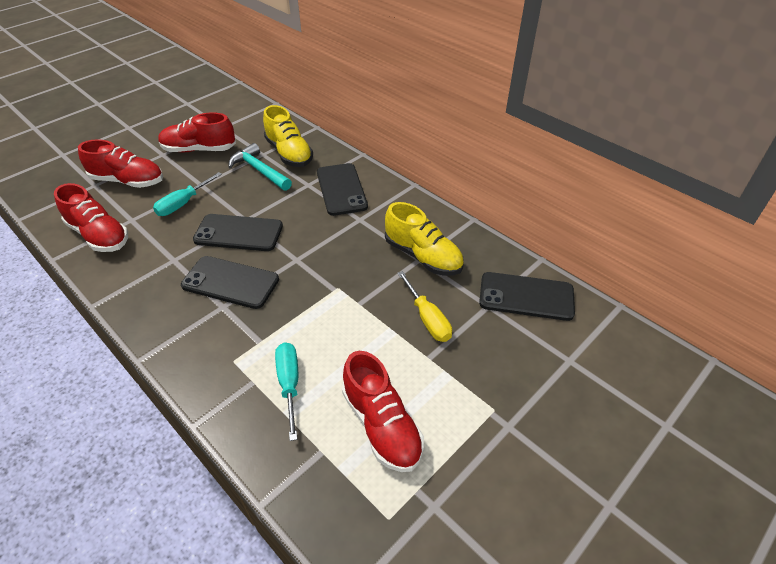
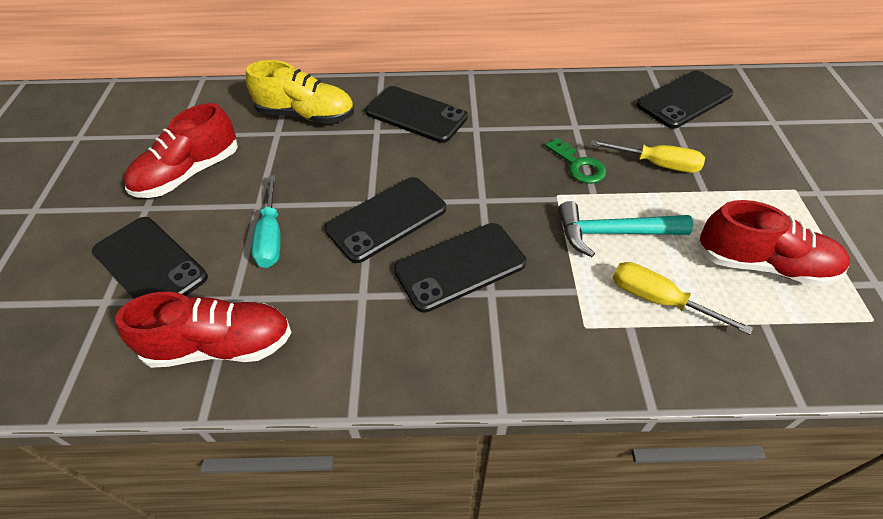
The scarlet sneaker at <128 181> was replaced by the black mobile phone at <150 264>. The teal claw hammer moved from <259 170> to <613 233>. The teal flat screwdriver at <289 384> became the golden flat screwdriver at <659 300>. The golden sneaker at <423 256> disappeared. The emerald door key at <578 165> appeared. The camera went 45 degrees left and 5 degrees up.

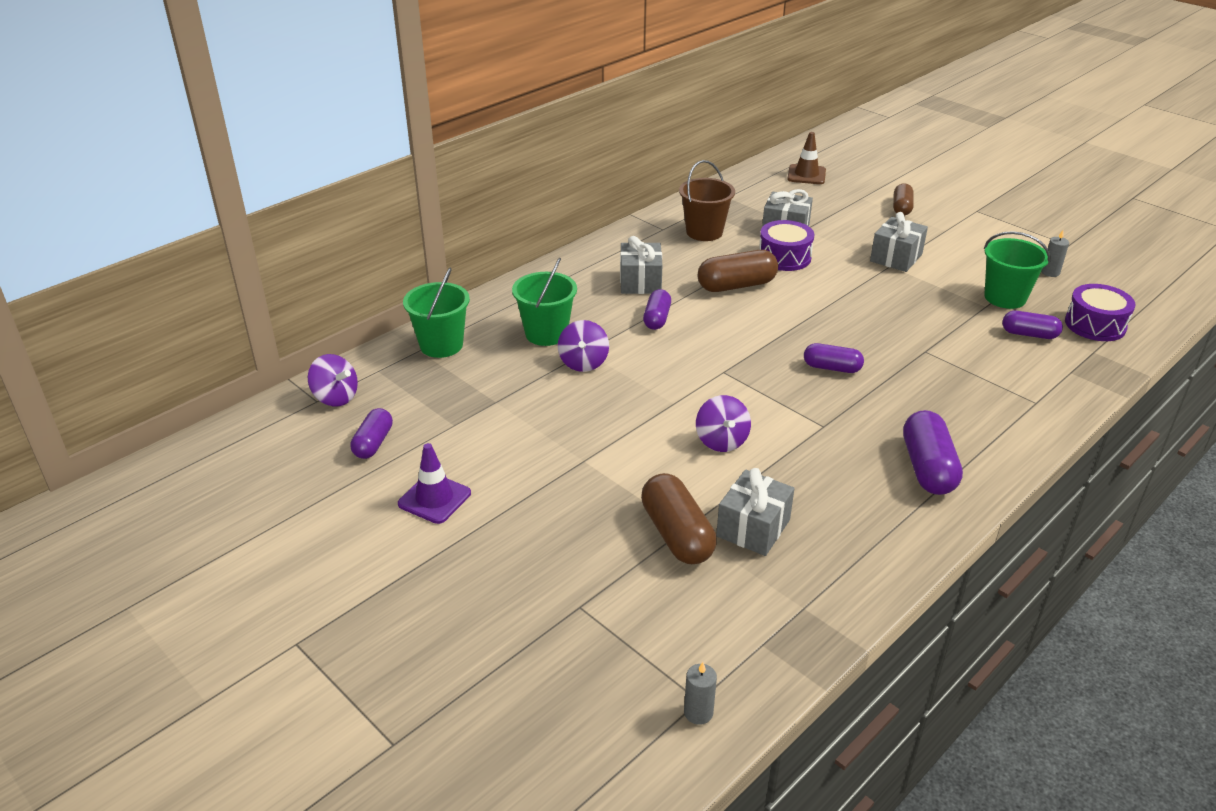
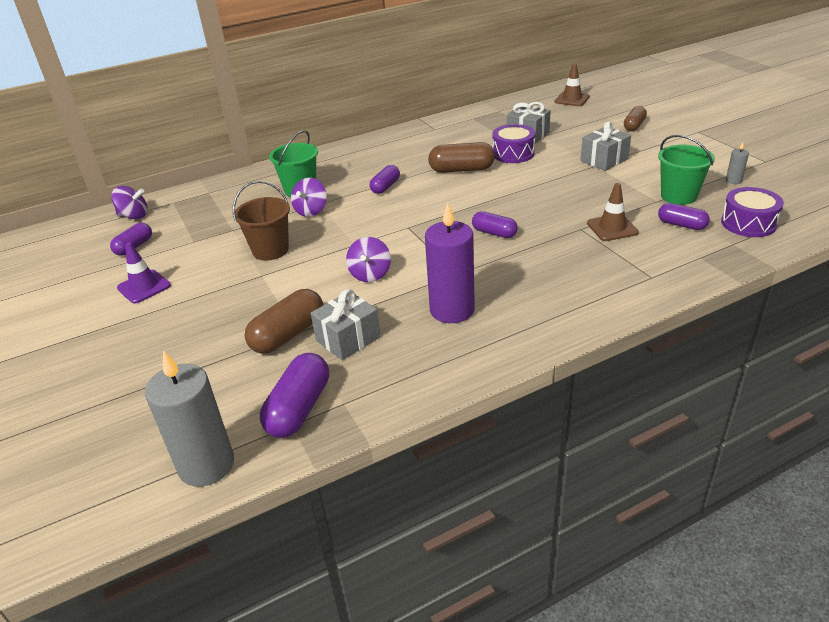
The royal purple toy top at <335 397> turned 45 degrees counterclockwise. The emerald pail at <441 345> disappeared. The grey present at <640 282> disappeared. The brown pill at <677 534> turned 45 degrees clockwise. The brown pail moved from <704 232> to <270 250>. The grey pillar candle at <698 712> changed to 2.33 times the size. The royal purple pill moved from <928 468> to <299 408>. The royal purple pillar candle at <452 310> appeared. The brown safety cone at <612 228> appeared. The camera went 20 degrees right and 0 degrees up.

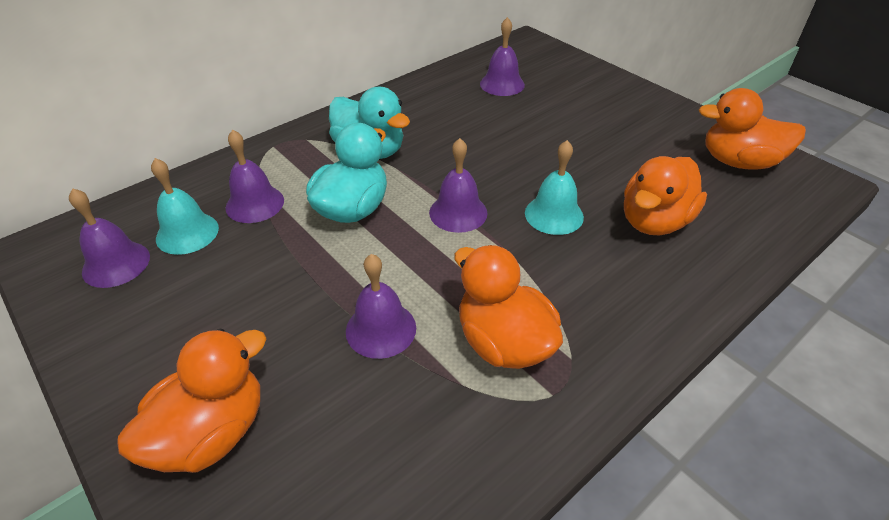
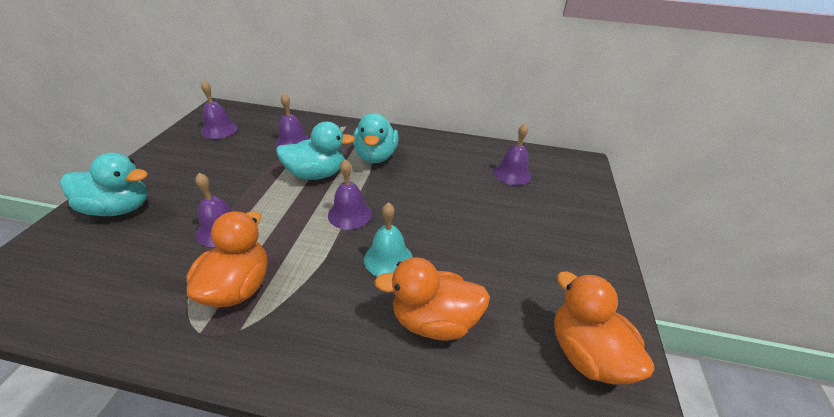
The orange toy duck at <211 433> became the teal toy duck at <119 208>. The teal hand bell at <187 233> disappeared. The camera went 50 degrees right and 5 degrees down.

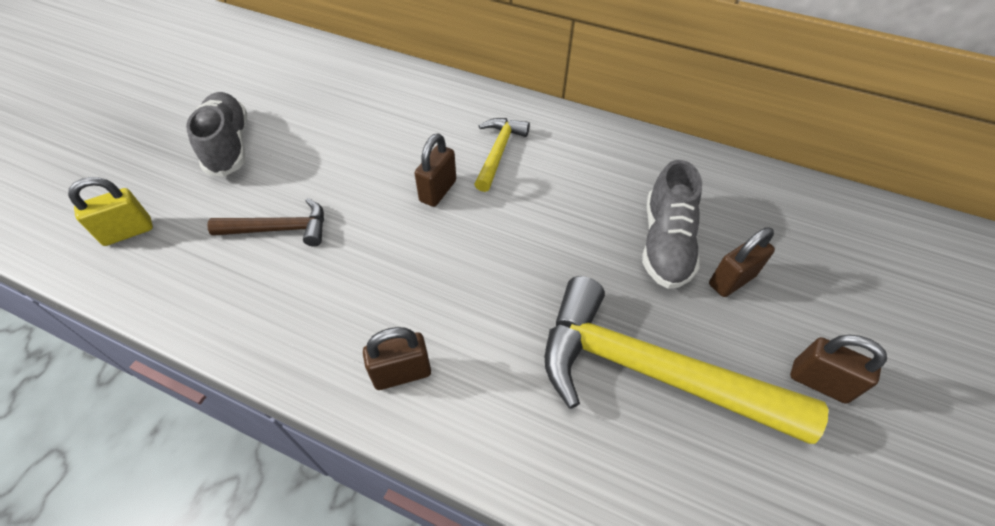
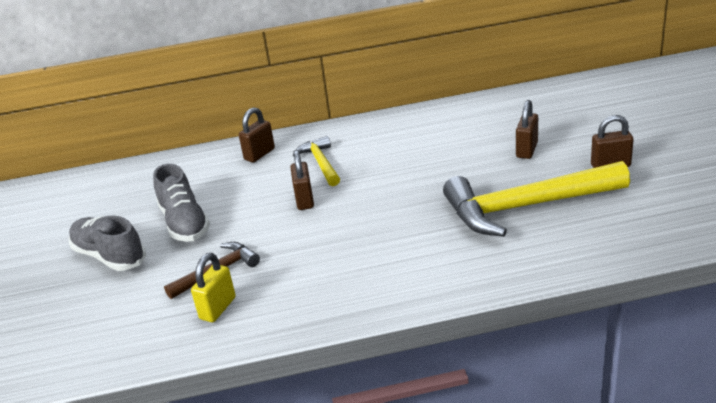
The golden small lock moved from <128 232> to <218 308>. The brown small lock moved from <402 373> to <259 154>. The grey sneaker moved from <665 243> to <184 223>. The camera went 30 degrees left and 20 degrees down.

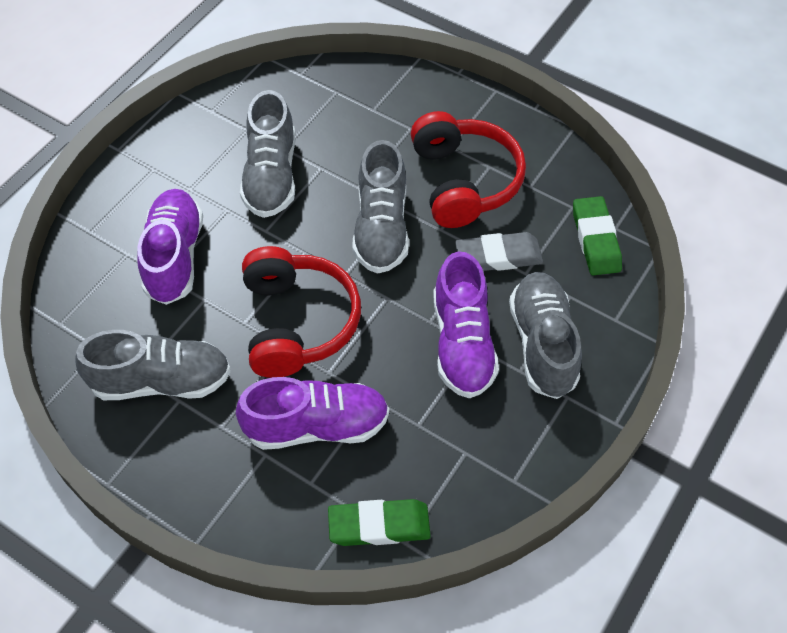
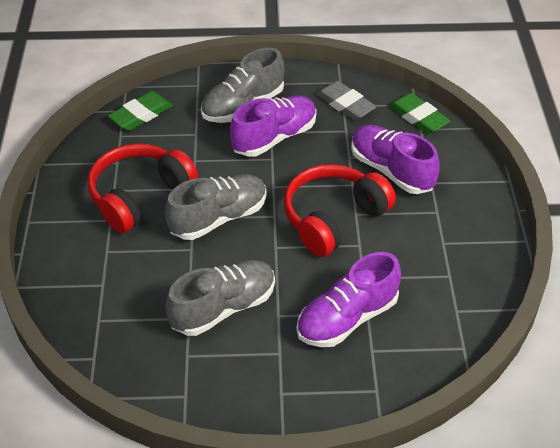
The grey sneaker at <161 381> disappeared. The grey gum eraser moved from <498 256> to <345 104>. The camera went 125 degrees left and 10 degrees down.

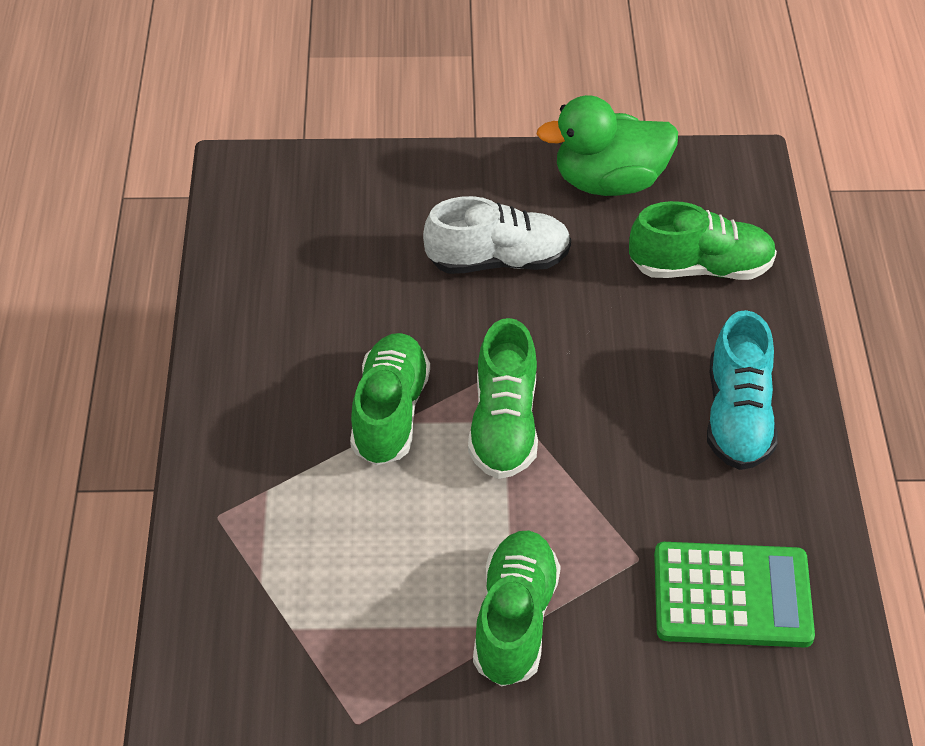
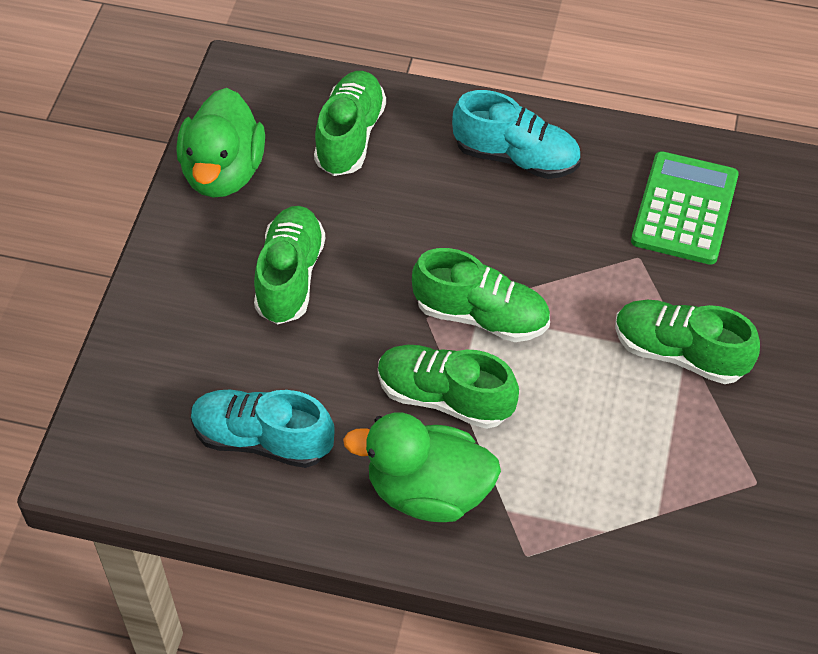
The snow-white sneaker at <498 260> became the emerald sneaker at <290 277>. The teal sneaker at <262 439> appeared. The emerald toy duck at <428 491> appeared. The camera went 75 degrees left and 5 degrees up.

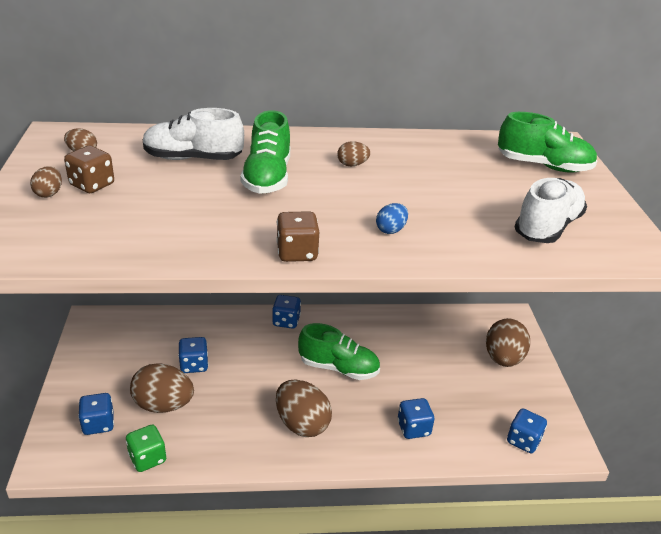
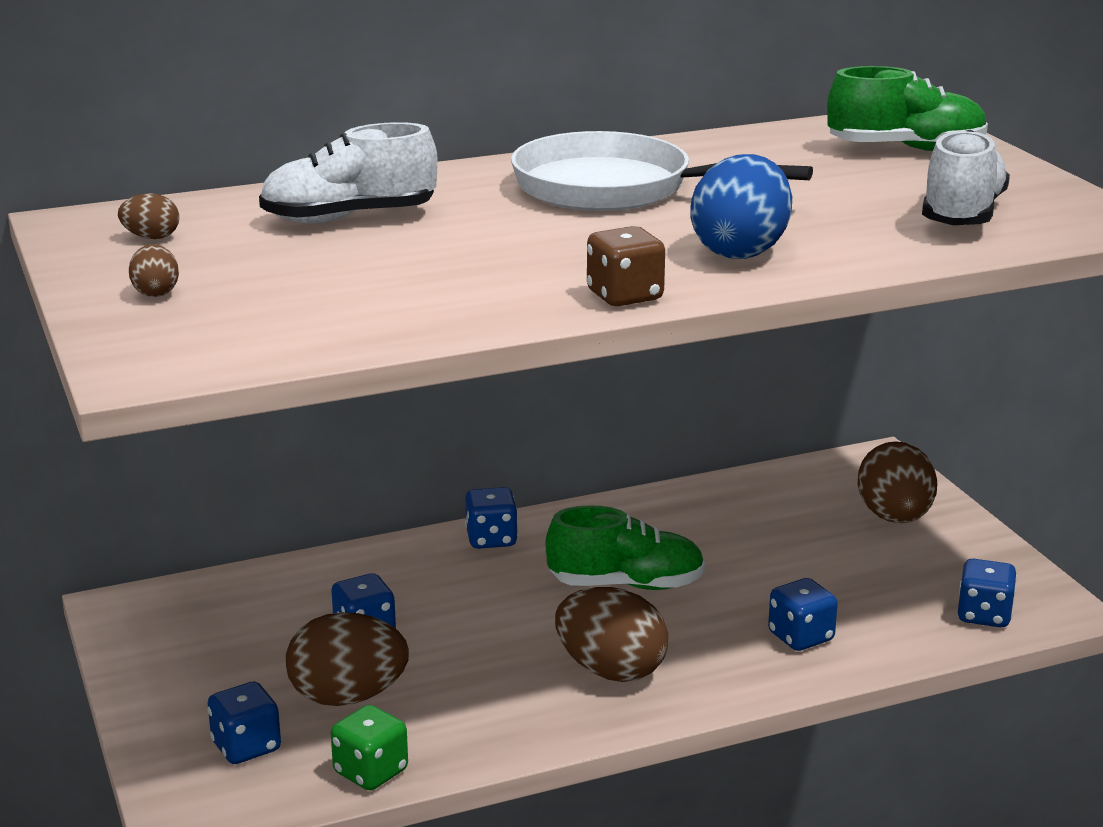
The brown dice at <92 185> disappeared. The emerald sneaker at <267 178> disappeared. The brown egg at <352 165> was replaced by the snow-white skillet at <614 189>. The royal blue egg at <391 230> changed to 2.12 times the size. The camera went 15 degrees left and 10 degrees down.

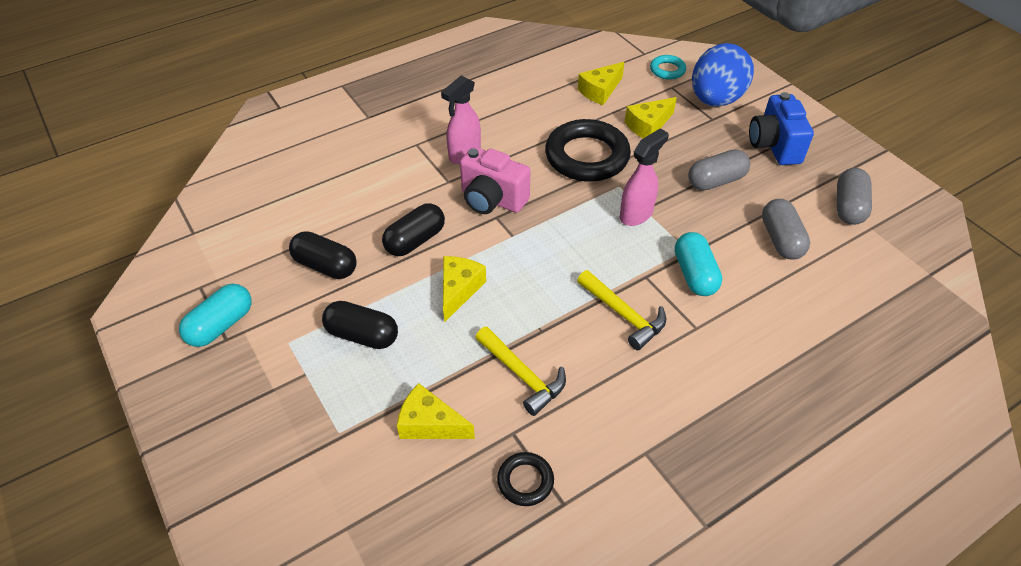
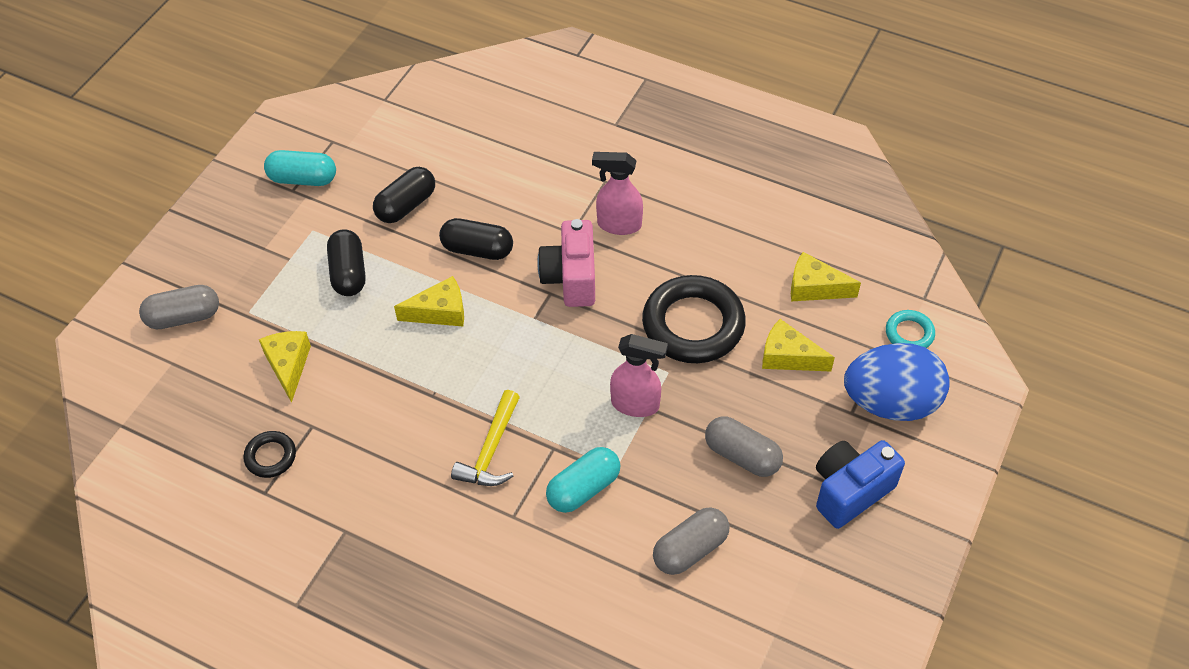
The black pill at <325 266> turned 45 degrees clockwise. The golden claw hammer at <522 375> disappeared. The grey pill moved from <848 207> to <184 317>. The camera went 60 degrees right and 5 degrees up.

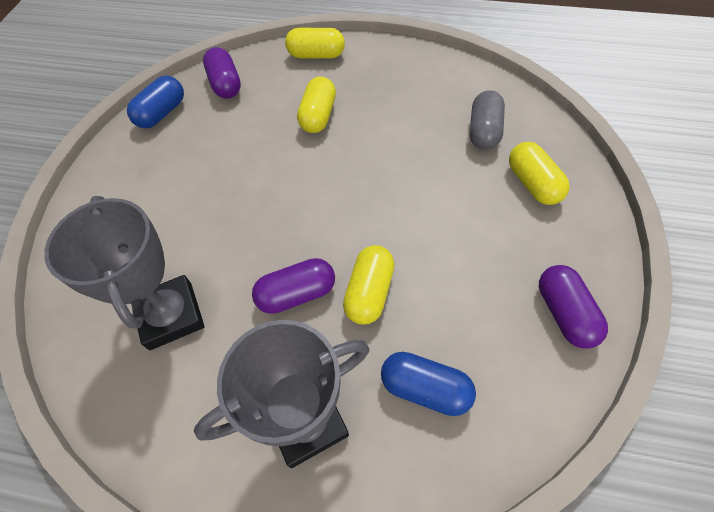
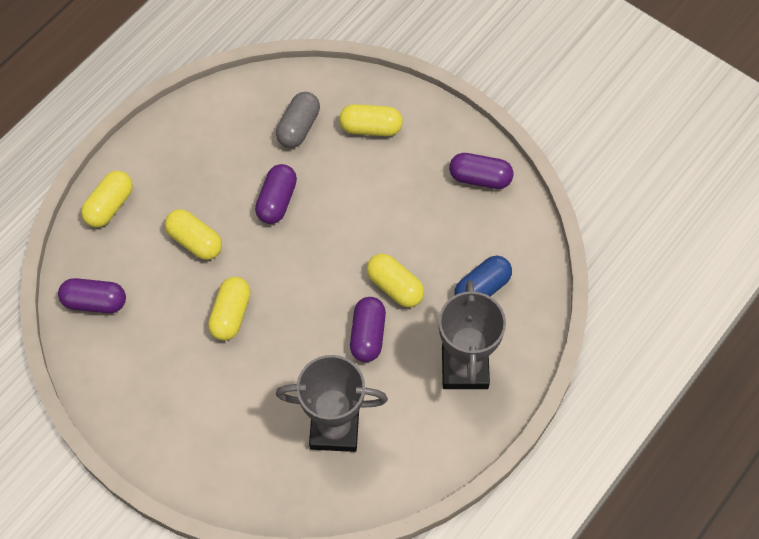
The royal blue pill at <162 113> disappeared. The grey pill at <484 131> turned 75 degrees clockwise. The golden pill at <230 314> appeared. The royal purple pill at <277 201> appeared. The camera went 65 degrees left and 5 degrees up.

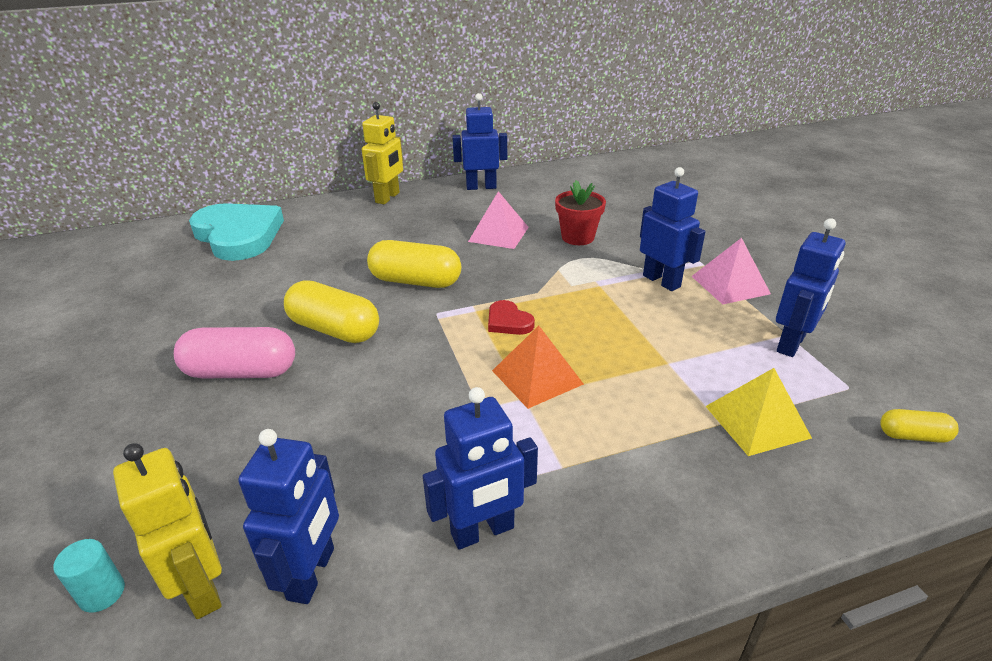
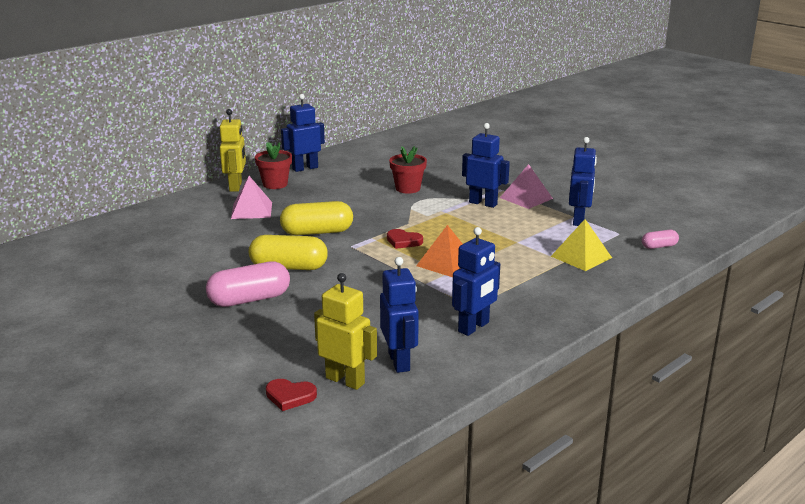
The teal cylinder at <102 593> was replaced by the scarlet heart shape at <290 396>. The teal heart shape at <238 235> disappeared. The rose-pink pyramid shape moved from <498 234> to <251 210>. The golden pill at <913 436> became the rose-pink pill at <659 246>. The scarlet flower pot at <275 184> appeared. The camera went 25 degrees left and 10 degrees down.

